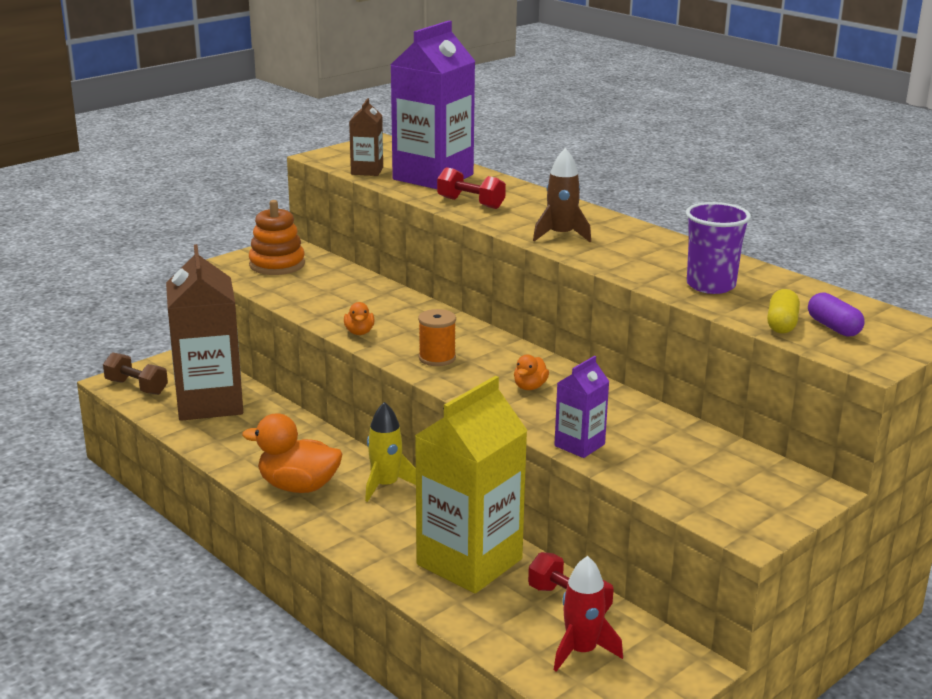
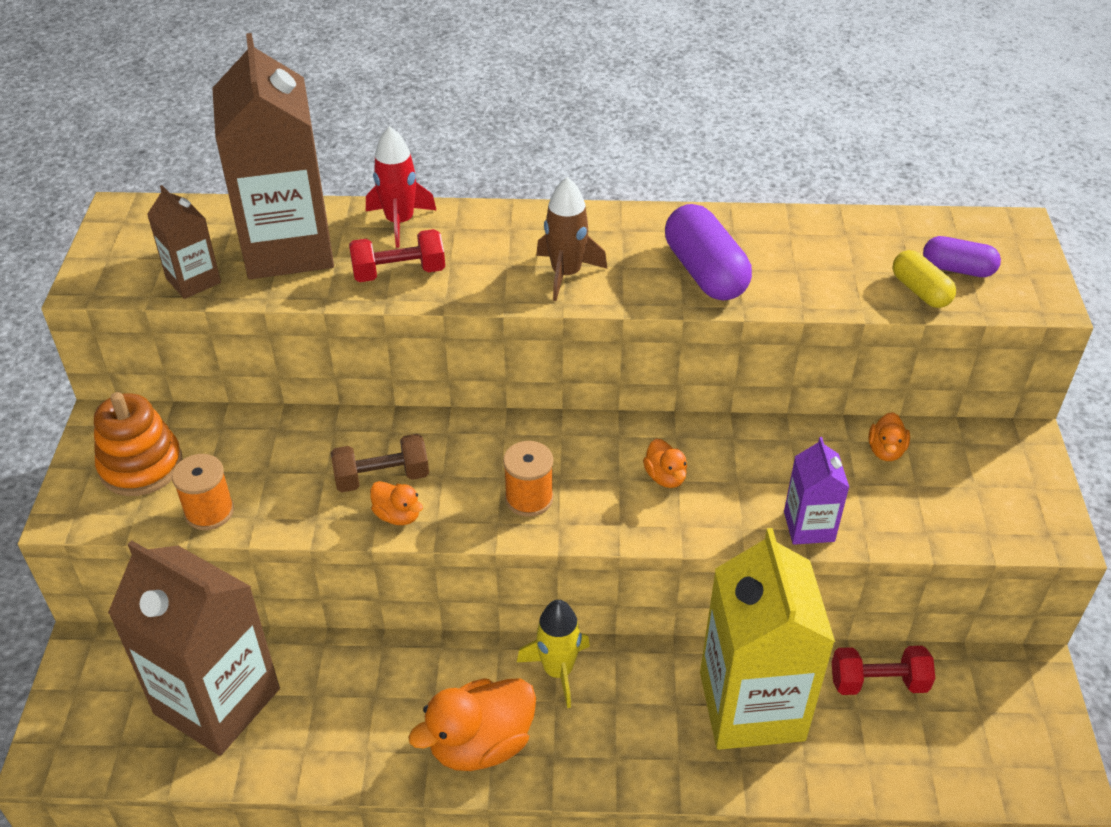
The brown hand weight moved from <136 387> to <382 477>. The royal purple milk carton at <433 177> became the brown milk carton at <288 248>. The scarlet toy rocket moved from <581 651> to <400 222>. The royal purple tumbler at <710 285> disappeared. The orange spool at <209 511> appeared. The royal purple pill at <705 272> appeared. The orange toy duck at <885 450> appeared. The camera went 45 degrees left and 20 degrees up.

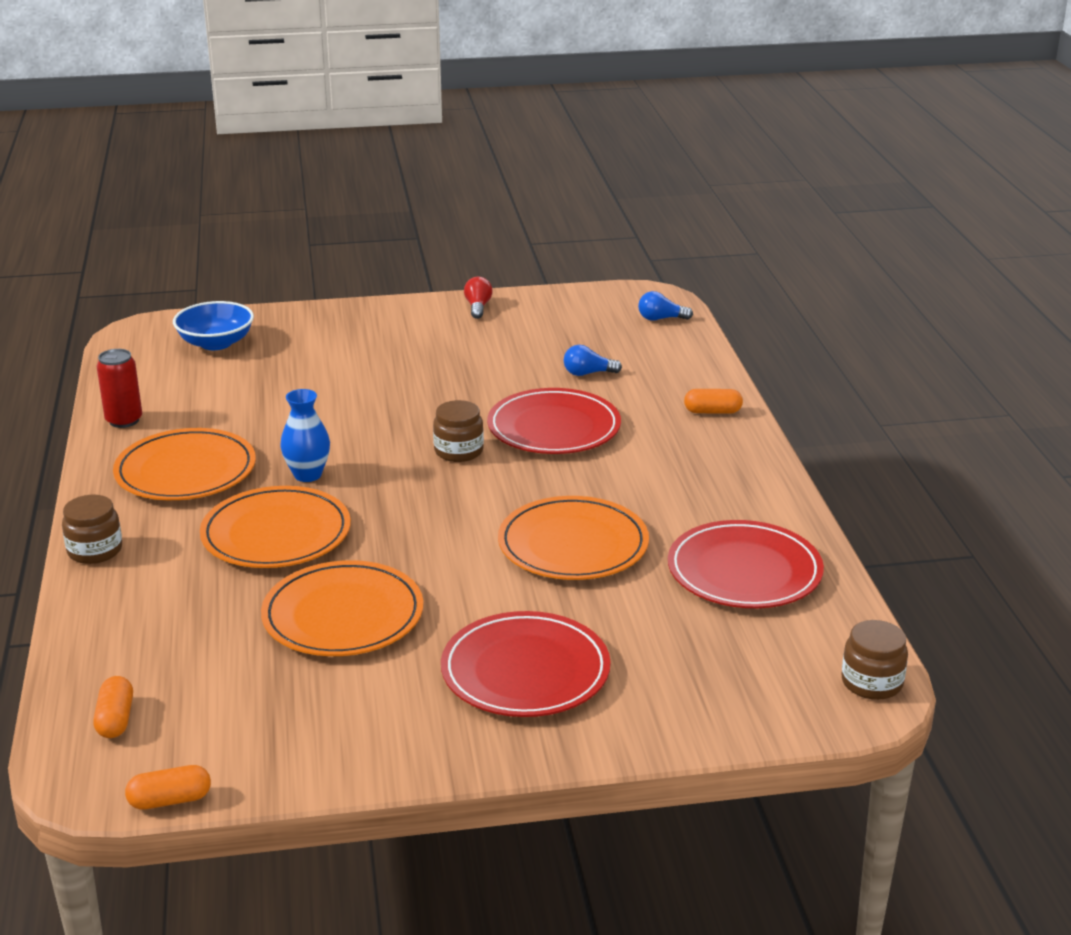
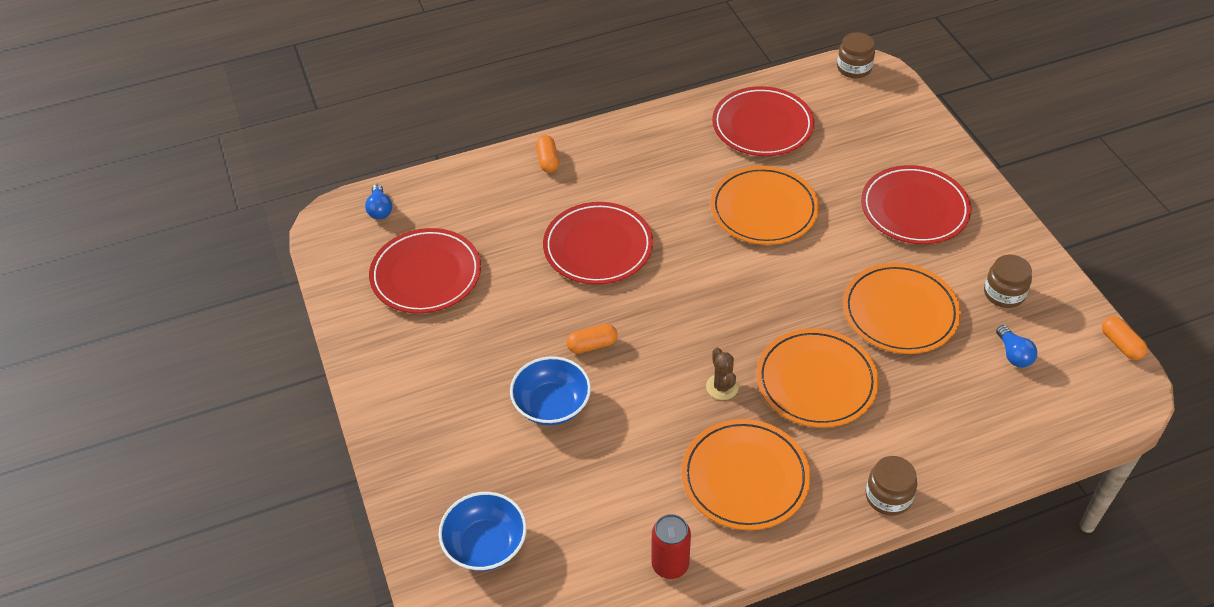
The orange pill moved from <115 719> to <592 345>. The royal blue flower vase at <307 475> was replaced by the brown cactus at <722 387>. The brown jar moved from <458 451> to <1004 293>. The scarlet light bulb at <478 307> disappeared. The royal blue light bulb moved from <588 373> to <1013 354>. The scarlet plate at <426 274> appeared. The royal blue bowl at <552 405> appeared. The camera went 100 degrees left and 20 degrees up.

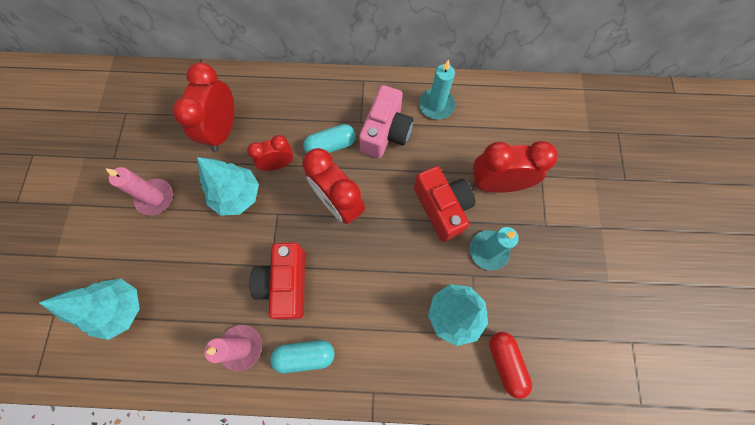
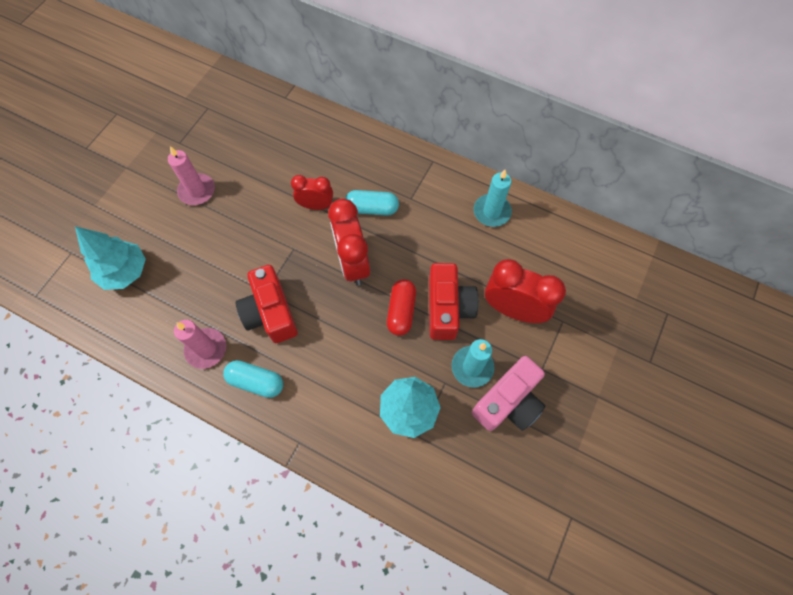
The scarlet clock at <223 130> disappeared. The teal tree at <237 196> disappeared. The scarlet photo camera at <286 284> turned 45 degrees counterclockwise. The rose-pink photo camera moved from <385 132> to <508 402>. The scarlet pill moved from <506 363> to <401 311>. The camera went 25 degrees right and 5 degrees down.

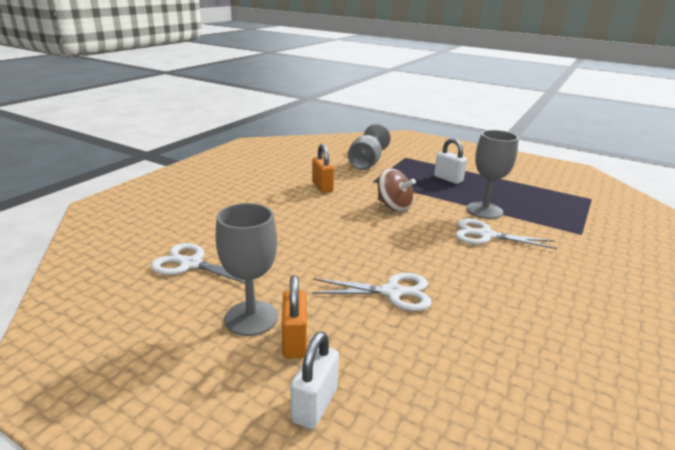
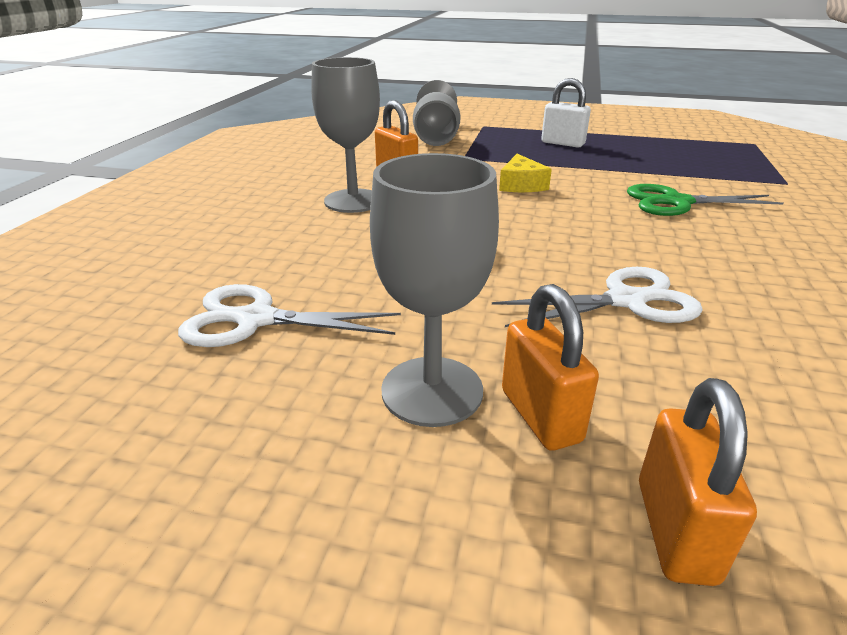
The snow-white small lock at <314 405> became the orange small lock at <675 530>. The brown toy top at <394 206> was replaced by the golden cheese at <521 185>. The snow-white scissors at <485 235> became the emerald scissors at <676 202>. The grey chalice moved from <484 210> to <353 201>. The camera went 15 degrees left and 5 degrees up.

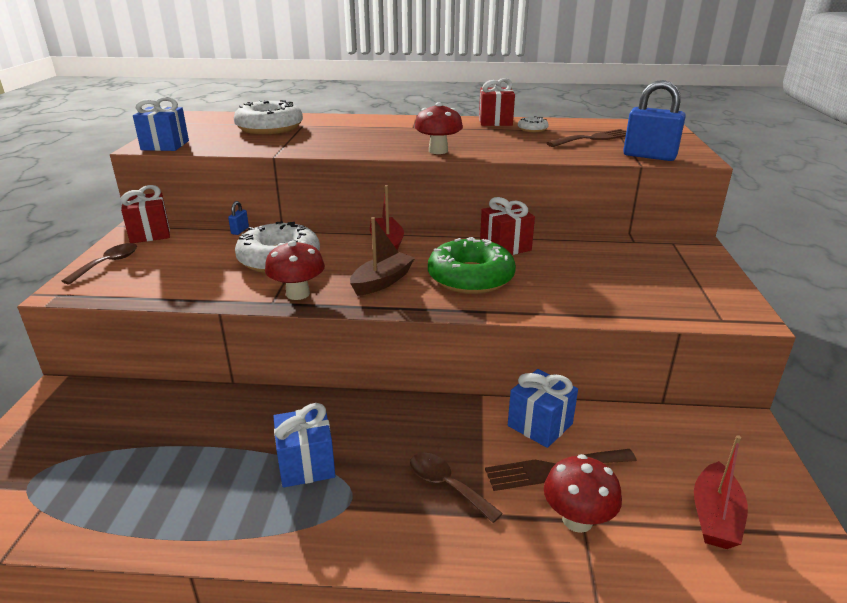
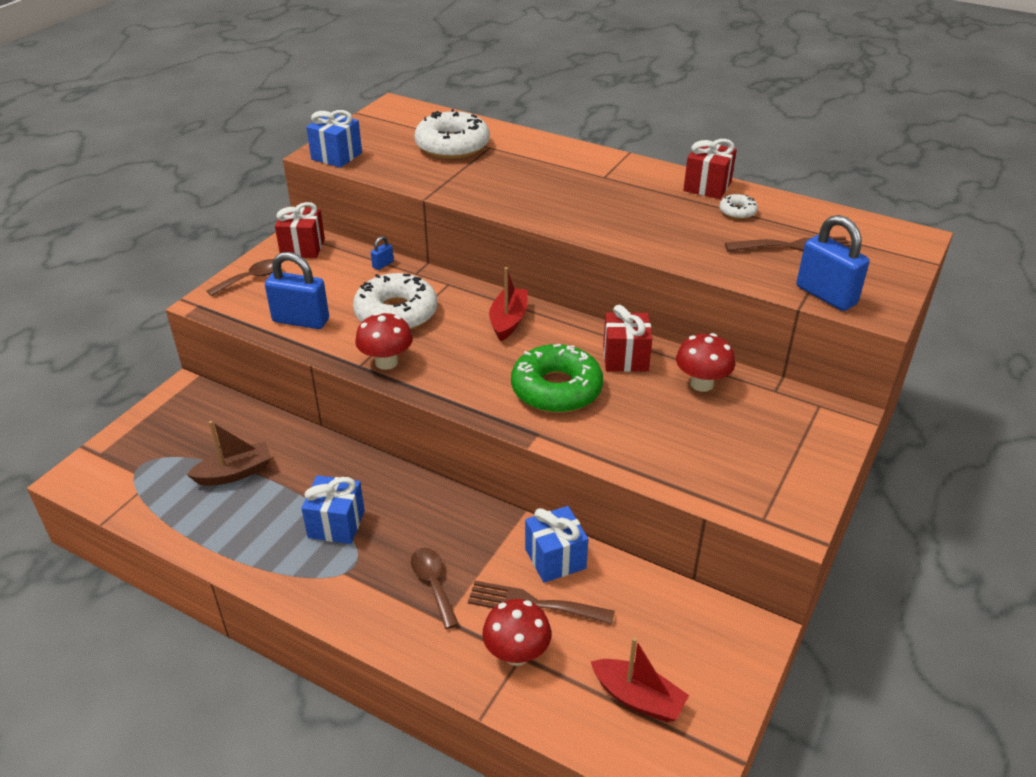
The brown sailboat moved from <382 281> to <235 473>. The scarlet mushroom moved from <438 151> to <701 384>. The scarlet sailboat at <715 516> turned 105 degrees counterclockwise. The royal blue small lock at <301 320> appeared. The camera went 25 degrees right and 10 degrees up.

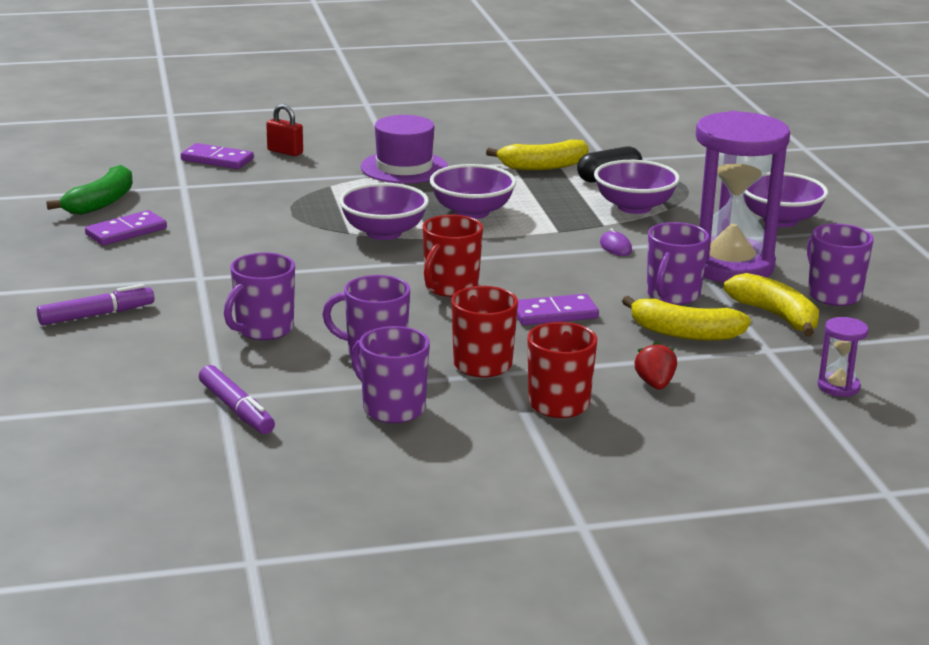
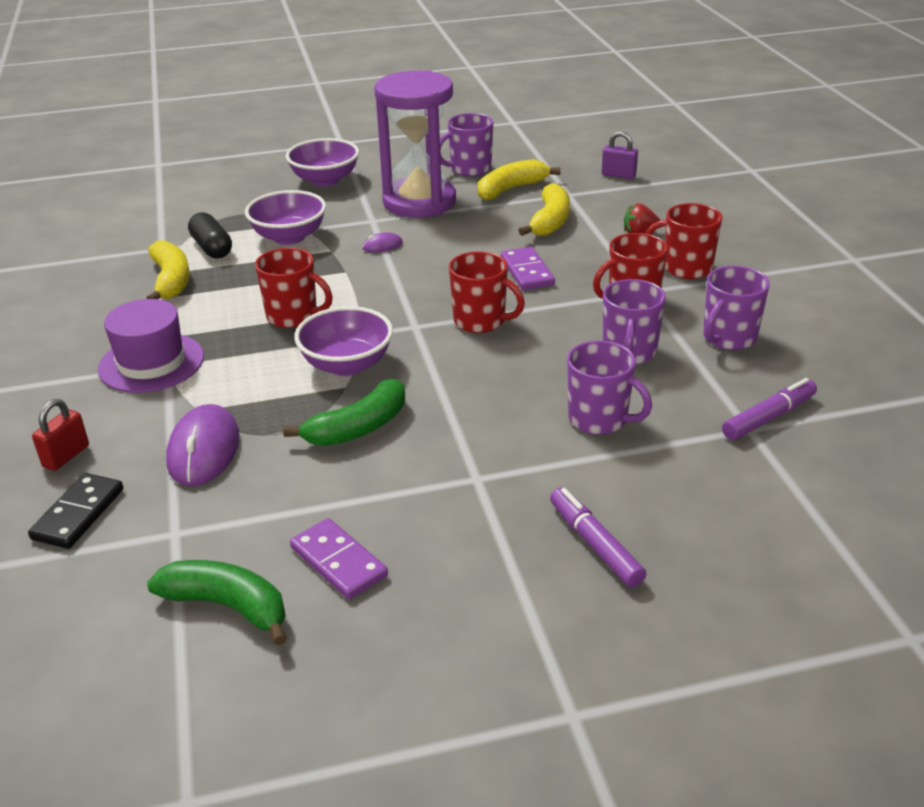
The royal purple domino tile at <217 160> became the black domino tile at <78 514>. The royal purple bowl at <472 212> was replaced by the scarlet coffee mug at <293 316>. The royal purple coffee mug at <672 295> disappeared. The royal purple hourglass at <838 387> was replaced by the royal purple small lock at <618 175>. The royal purple PC mouse at <204 450> appeared. The emerald banana fruit at <358 428> appeared. The camera went 90 degrees left and 10 degrees up.

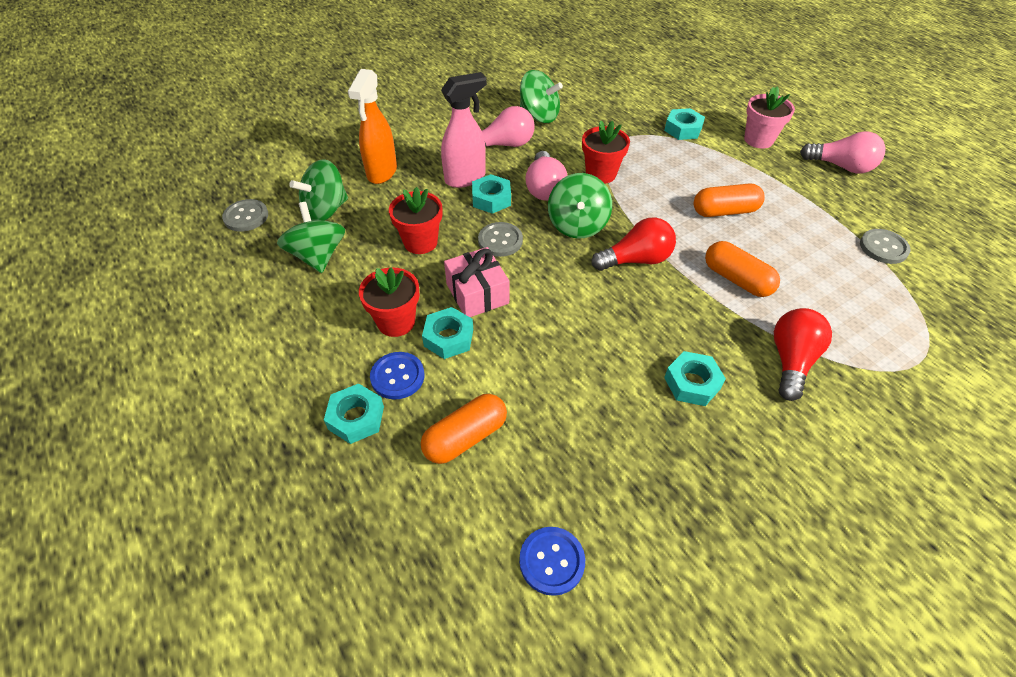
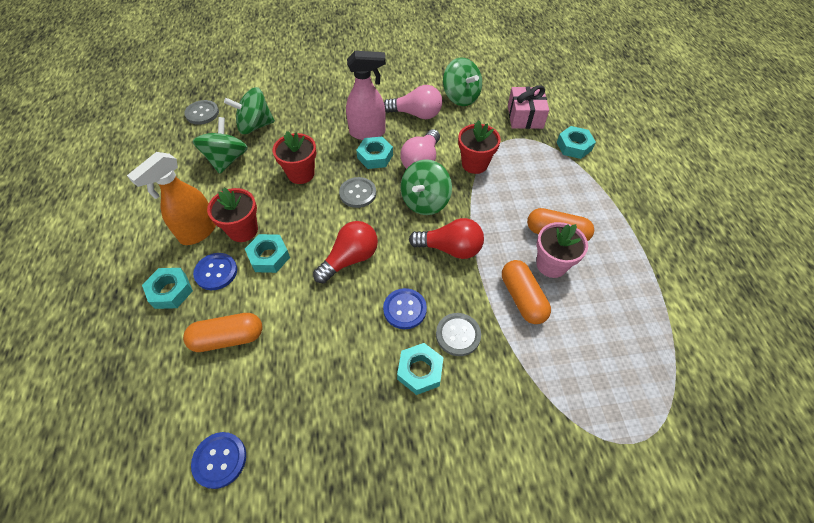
The orange spray bottle moved from <382 172> to <198 232>. The rose-pink present moved from <477 293> to <525 117>. The rose-pink flower pot moved from <758 140> to <551 264>. The scarlet light bulb moved from <791 361> to <350 259>. The rose-pink light bulb at <841 166> disappeared. The grey shirt button moved from <883 247> to <458 335>. The royal blue shirt button at <405 309> appeared. The camera went 25 degrees right and 5 degrees up.

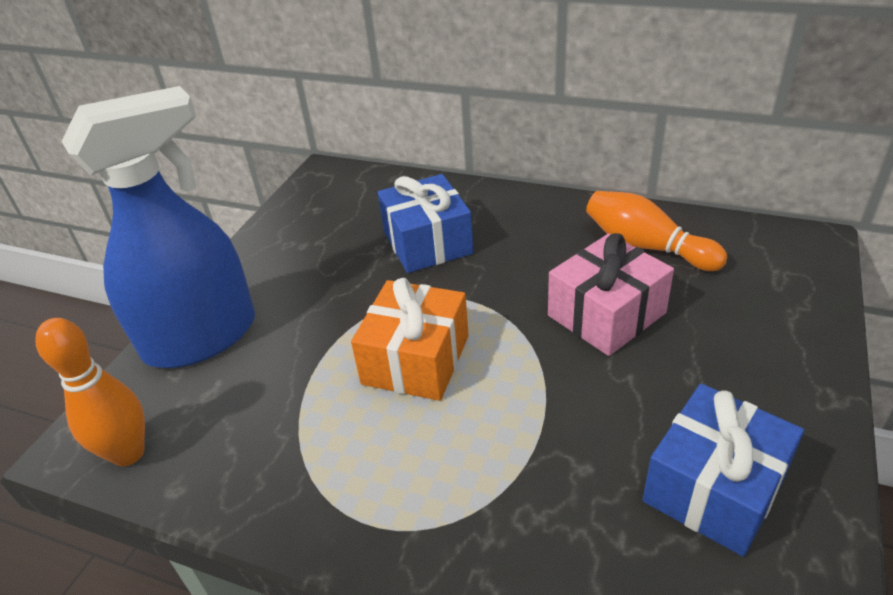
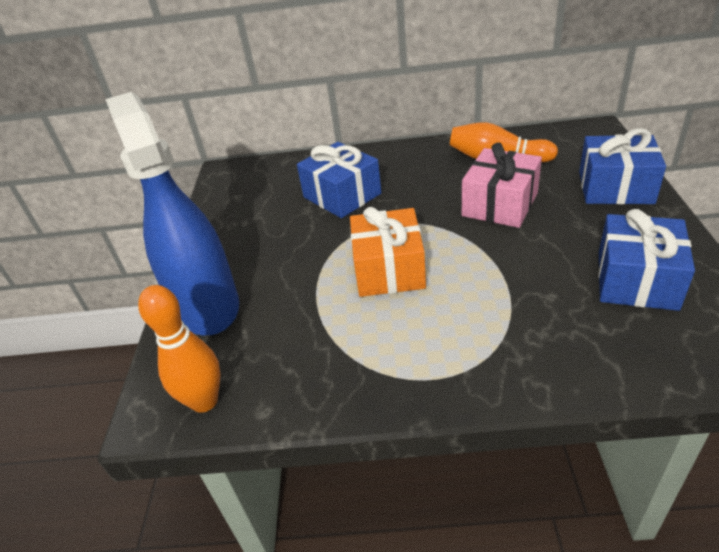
The royal blue spray bottle at <202 337> turned 60 degrees counterclockwise. The royal blue present at <615 187> appeared. The camera went 20 degrees left and 0 degrees up.

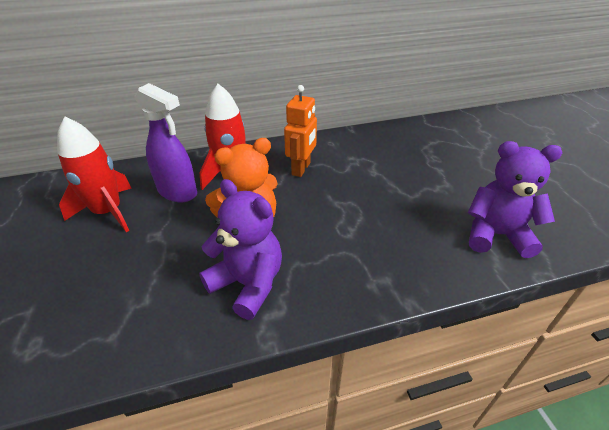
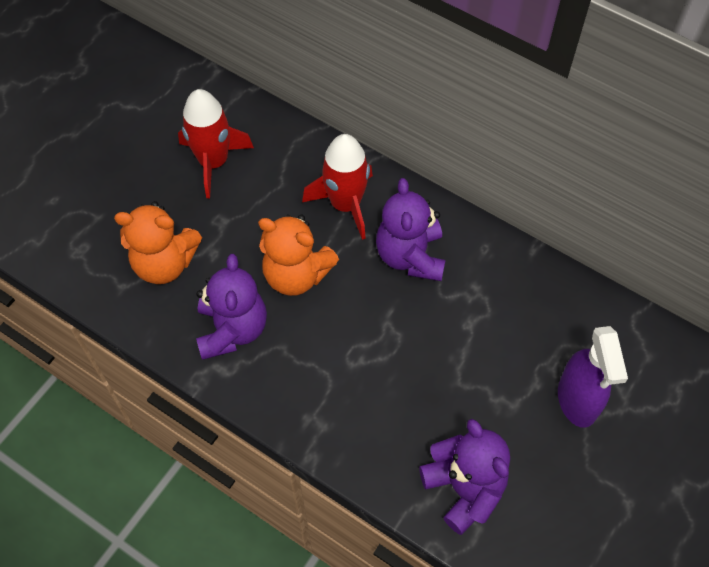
The royal purple spray bottle moved from <178 192> to <577 401>. The orange toy robot at <301 169> was replaced by the royal purple teddy bear at <410 256>. The orange teddy bear at <165 263> appeared. The camera went 50 degrees right and 20 degrees up.

